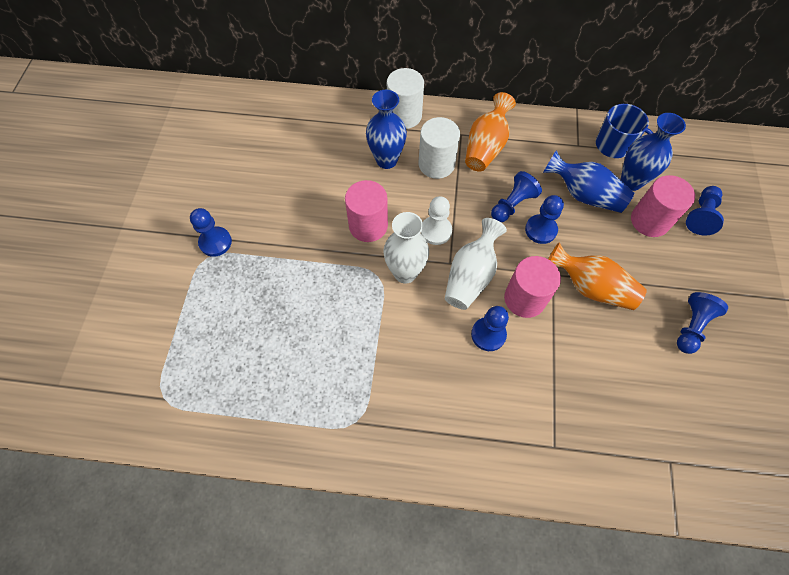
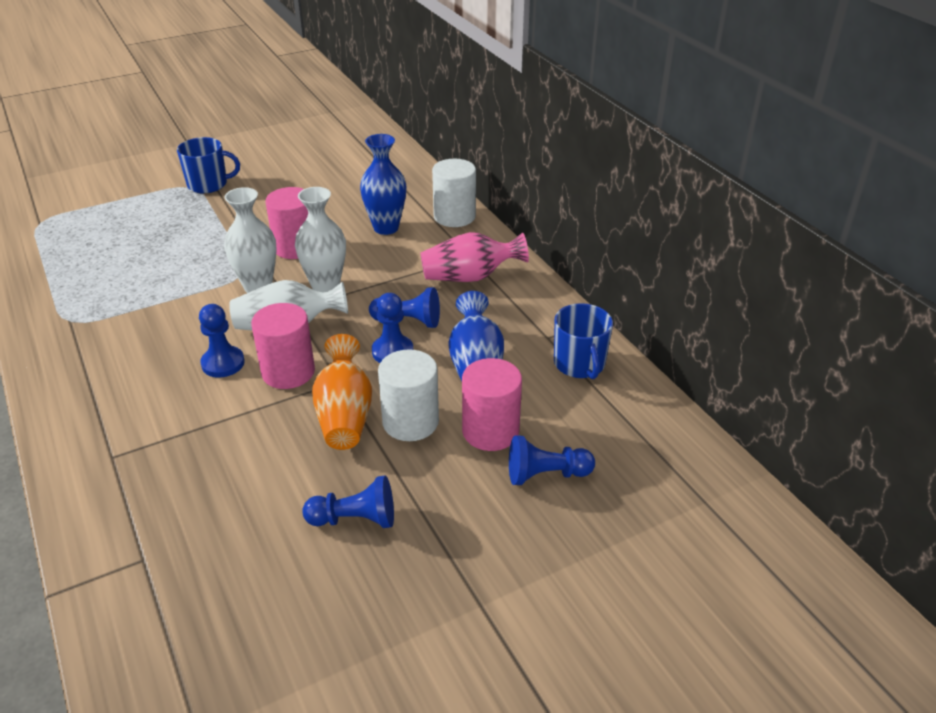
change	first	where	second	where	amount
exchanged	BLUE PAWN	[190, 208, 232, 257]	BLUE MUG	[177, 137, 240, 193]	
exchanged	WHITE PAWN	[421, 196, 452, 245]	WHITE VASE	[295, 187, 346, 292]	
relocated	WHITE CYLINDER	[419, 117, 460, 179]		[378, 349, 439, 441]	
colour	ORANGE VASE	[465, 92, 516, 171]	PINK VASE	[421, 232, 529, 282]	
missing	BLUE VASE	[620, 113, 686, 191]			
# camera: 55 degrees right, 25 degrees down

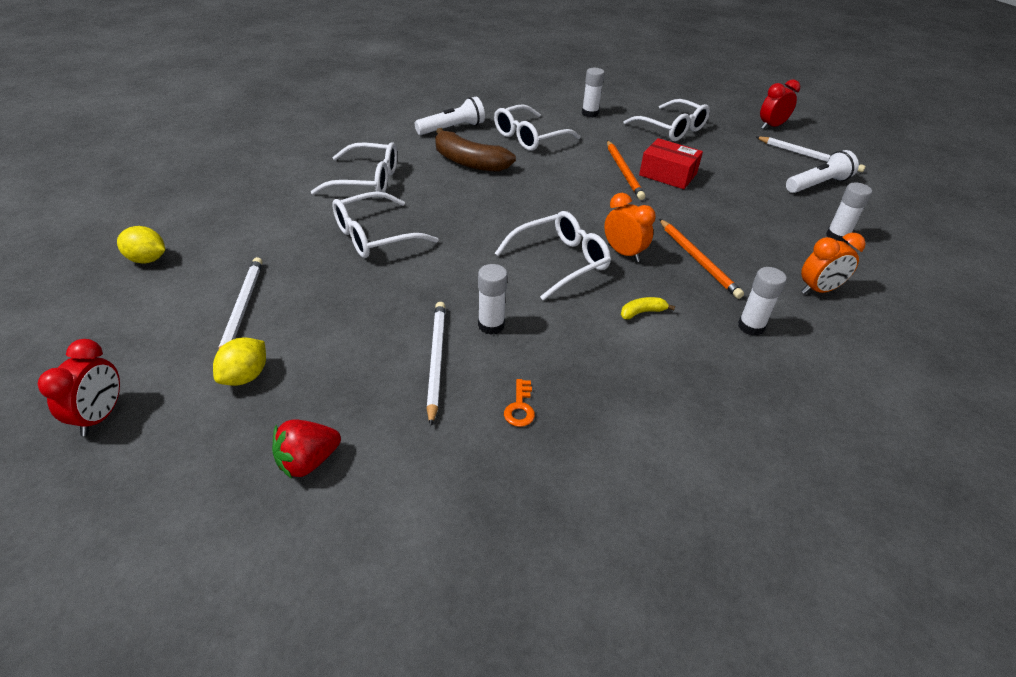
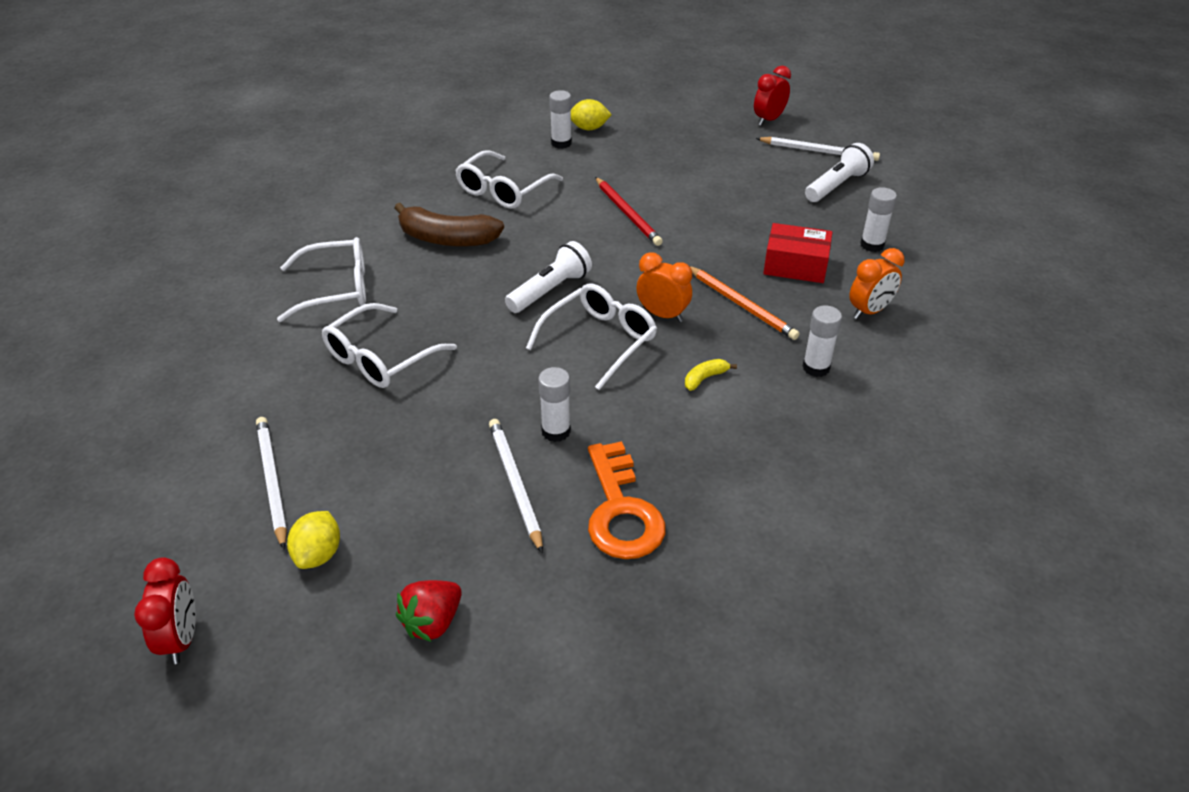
change	first	where	second	where	amount
relocated	WHITE FLASHLIGHT	[415, 97, 485, 135]		[505, 241, 592, 313]	
relocated	YELLOW LEMON	[117, 226, 165, 263]		[571, 99, 612, 130]	
size	ORANGE KEY	[504, 379, 535, 427]		[588, 441, 666, 559]	x2.35
colour	ORANGE PENCIL	[607, 140, 645, 200]	RED PENCIL	[595, 177, 663, 246]	
relocated	RED BOX	[639, 138, 703, 189]		[763, 223, 832, 283]	
missing	WHITE GLASSES	[623, 99, 710, 141]			
# camera: 15 degrees left, 0 degrees up

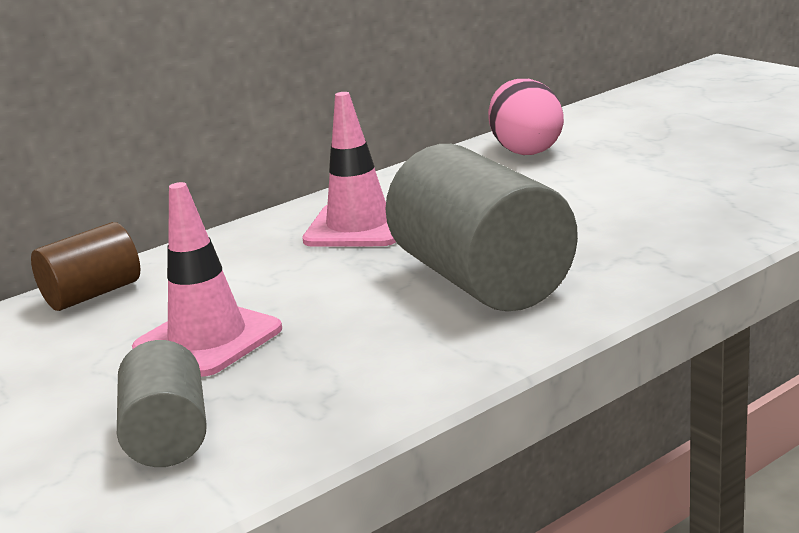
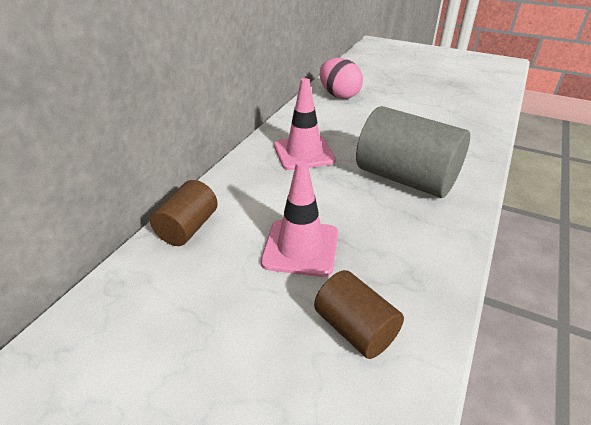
change	first	where	second	where	amount
colour	GREY CYLINDER	[117, 340, 207, 467]	BROWN CYLINDER	[314, 270, 404, 359]	
# camera: 30 degrees left, 15 degrees up

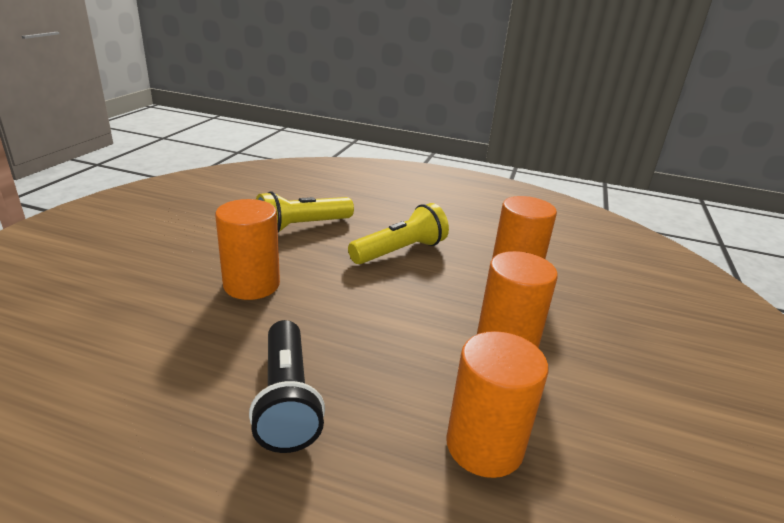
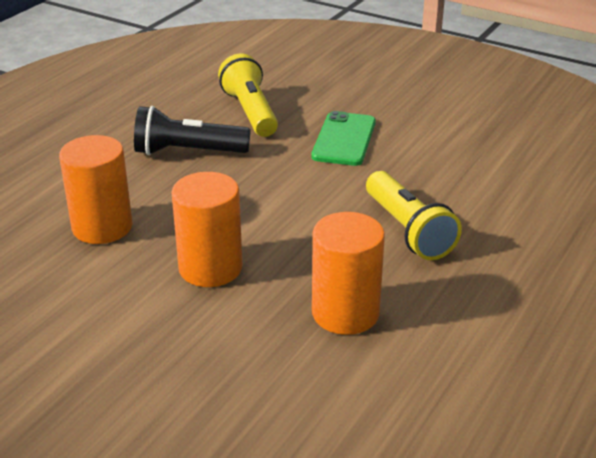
change	first	where	second	where	amount
relocated	YELLOW FLASHLIGHT	[256, 191, 354, 232]		[218, 54, 278, 137]	
exchanged	ORANGE CYLINDER	[215, 199, 280, 300]	GREEN PHONE	[311, 111, 376, 166]	
# camera: 105 degrees right, 5 degrees up

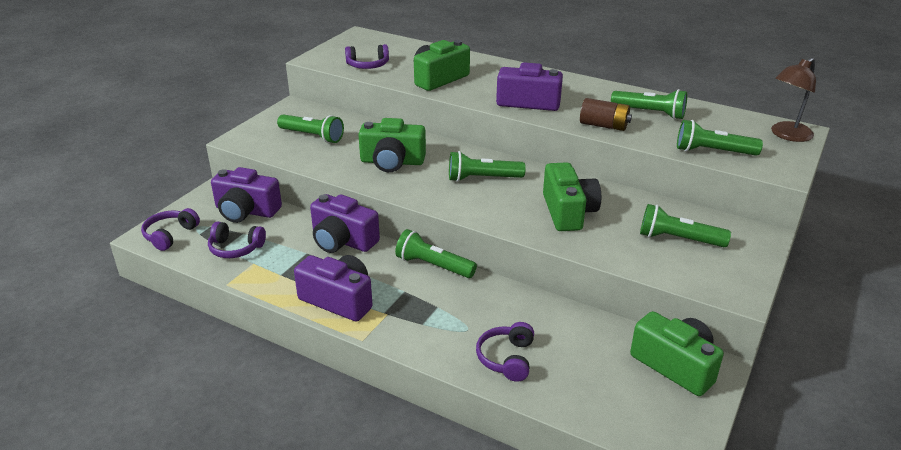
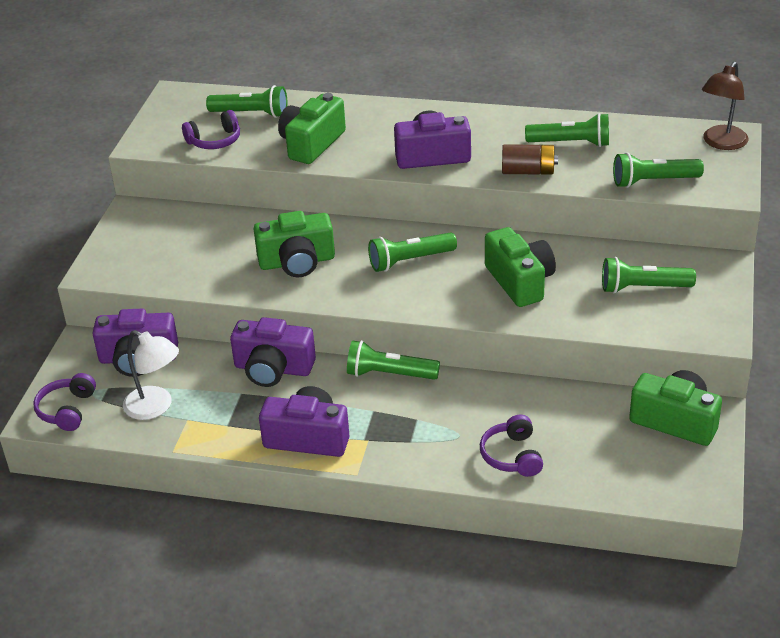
change	first	where	second	where	amount
exchanged	PURPLE HEADPHONES	[208, 222, 266, 258]	WHITE LAMP	[123, 330, 179, 420]	
relocated	GREEN FLASHLIGHT	[277, 114, 344, 143]		[206, 85, 288, 118]	
# camera: 15 degrees left, 5 degrees up

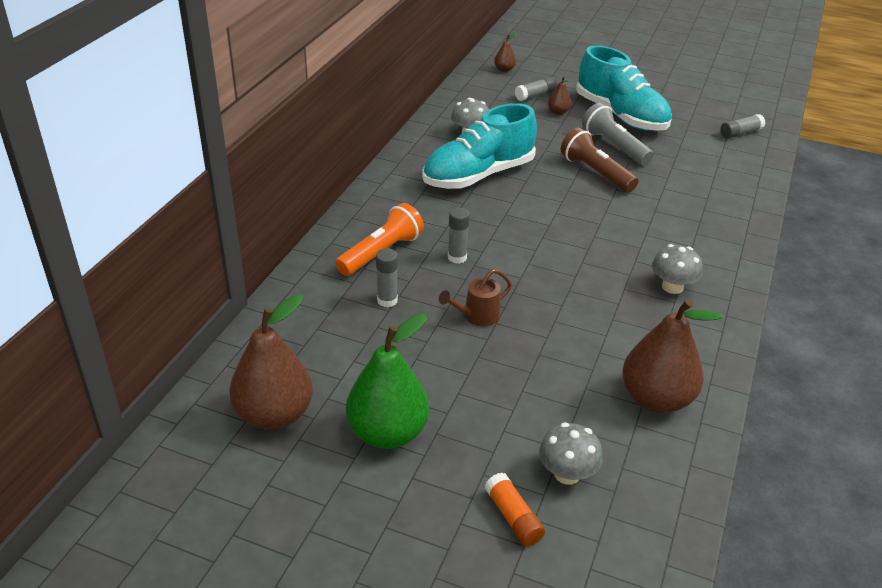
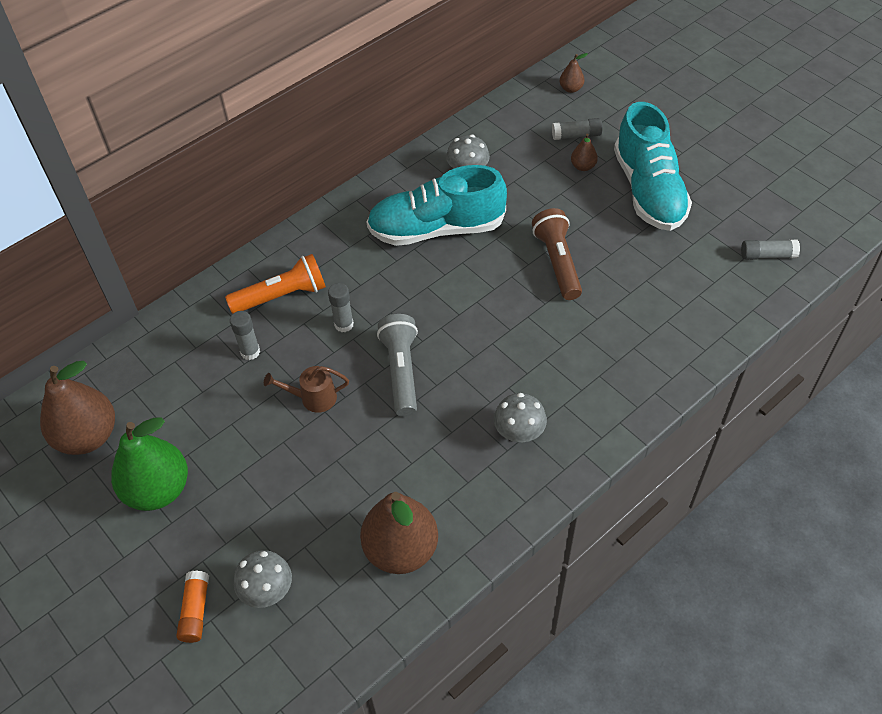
change	first	where	second	where	amount
relocated	GREY FLASHLIGHT	[582, 103, 653, 165]		[377, 314, 418, 417]	
# camera: 30 degrees right, 15 degrees up

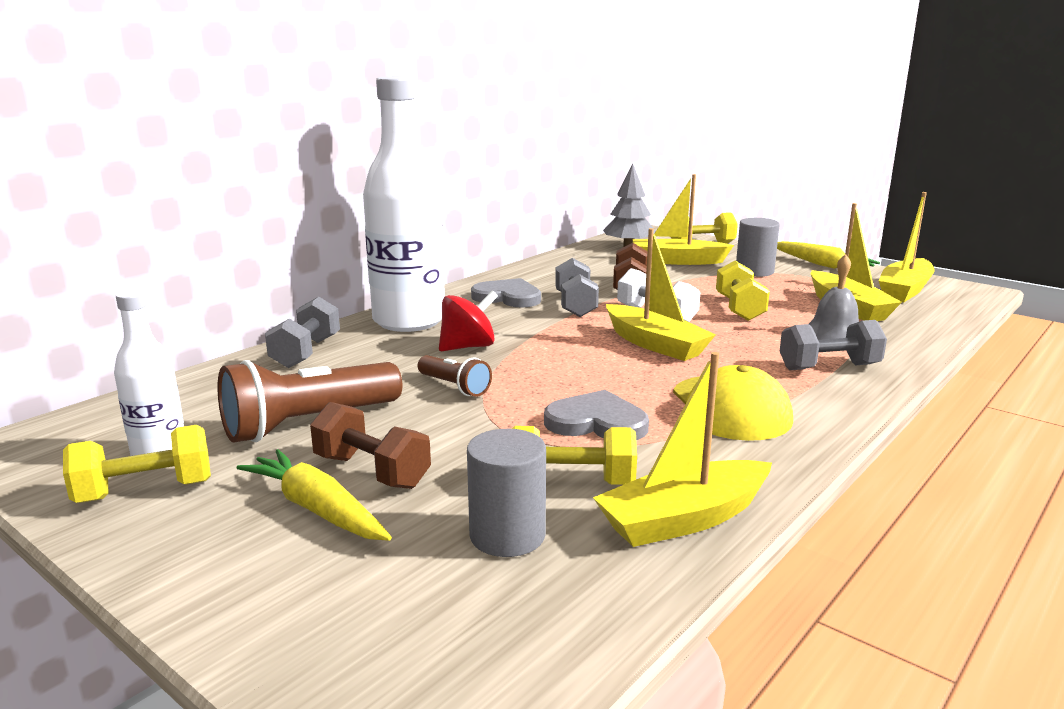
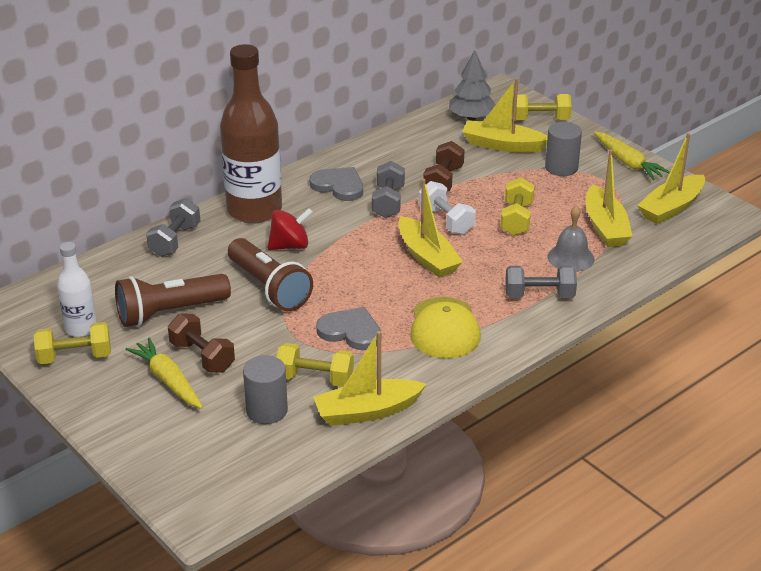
change	first	where	second	where	amount
colour	WHITE BOTTLE	[363, 76, 445, 332]	BROWN BOTTLE	[220, 44, 282, 223]	
size	BROWN FLASHLIGHT	[418, 355, 492, 397]		[228, 238, 313, 311]	x1.88
# camera: 10 degrees right, 15 degrees up

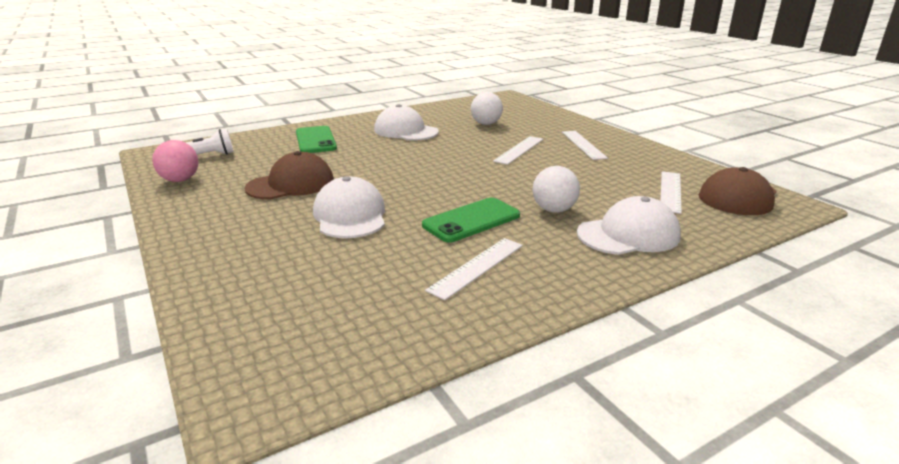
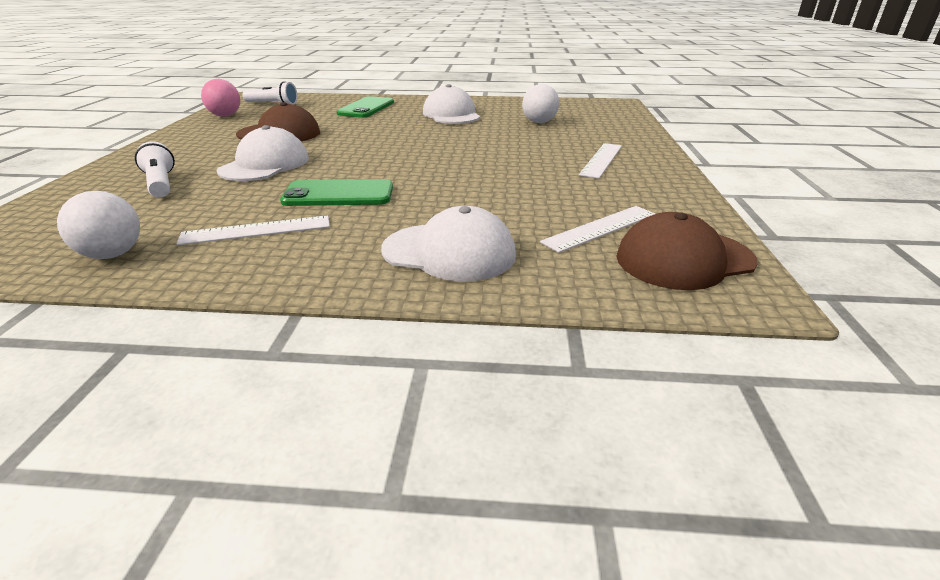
change	first	where	second	where	amount
relocated	WHITE BALL	[533, 166, 580, 213]		[57, 191, 140, 259]	
appeared			WHITE FLASHLIGHT	[135, 141, 175, 198]	
missing	WHITE RULER	[493, 136, 543, 165]			
# camera: 35 degrees right, 5 degrees up

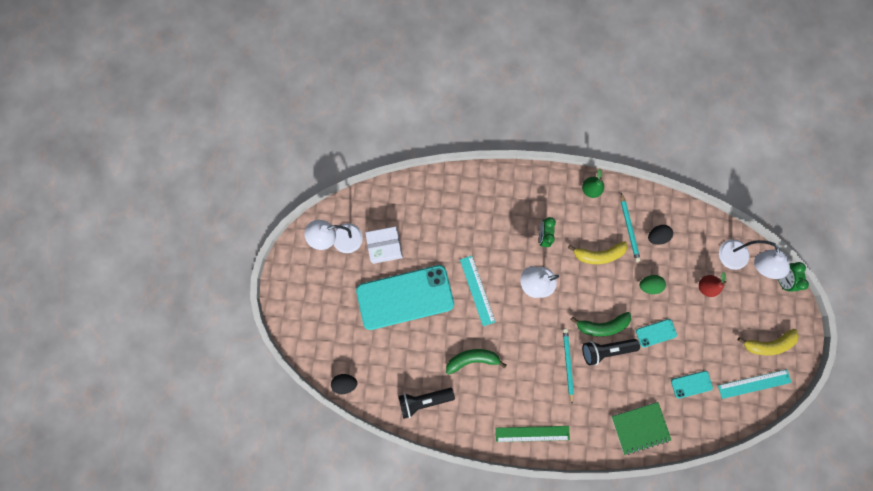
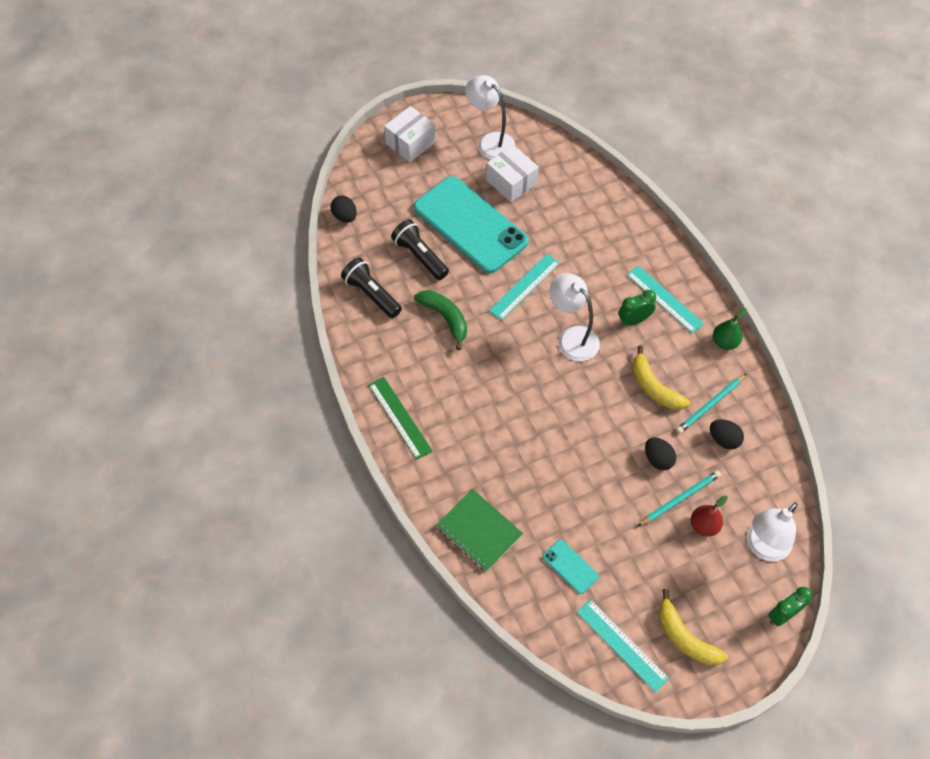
change	first	where	second	where	amount
appeared			WHITE BOX	[384, 106, 436, 162]	
relocated	BLACK FLASHLIGHT	[582, 339, 640, 365]		[391, 219, 449, 280]	
appeared			TURQUOISE RULER	[626, 265, 704, 334]	
relocated	TURQUOISE PENCIL	[563, 328, 574, 404]		[638, 470, 721, 526]	
colour	GREEN EGG	[639, 275, 666, 294]	BLACK EGG	[645, 437, 676, 470]	
missing	GREEN BANANA	[571, 312, 631, 336]			
missing	TURQUOISE PHONE	[636, 319, 677, 347]			
# camera: 60 degrees right, 20 degrees down

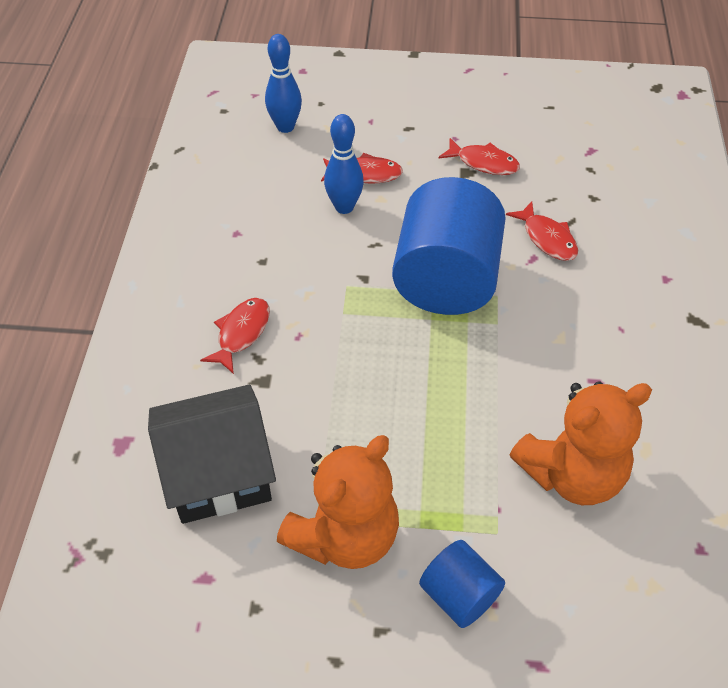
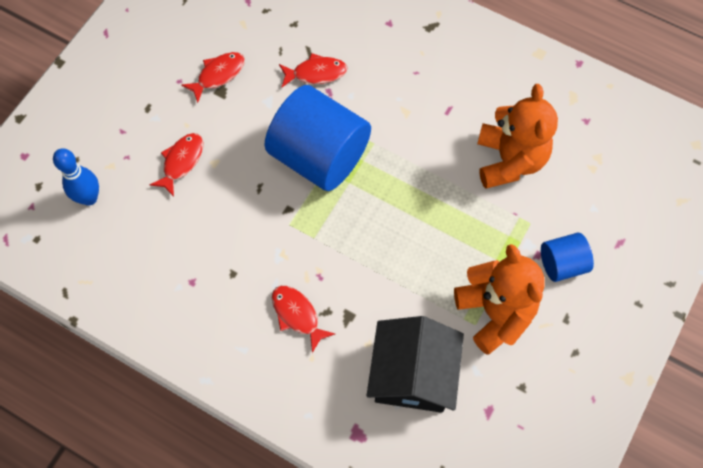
change	first	where	second	where	amount
missing	BLUE BOWLING PIN	[324, 114, 364, 214]			
# camera: 65 degrees left, 15 degrees up

